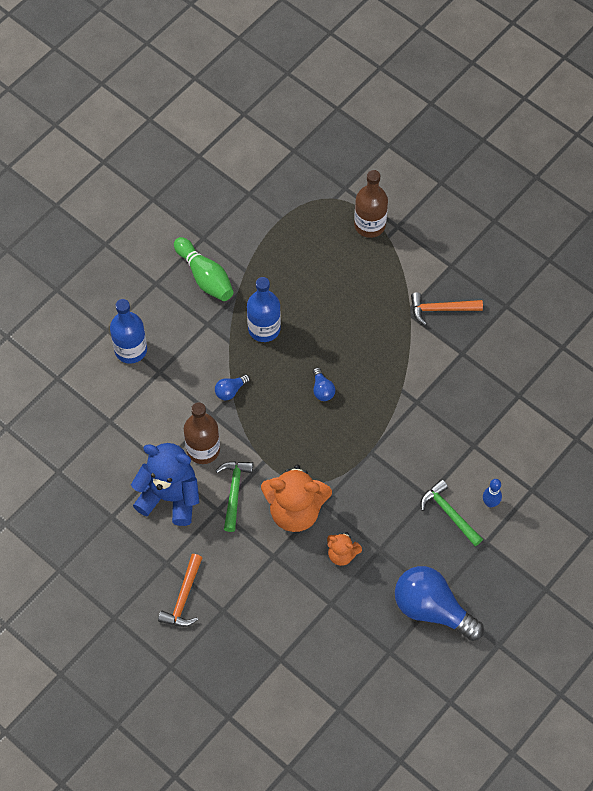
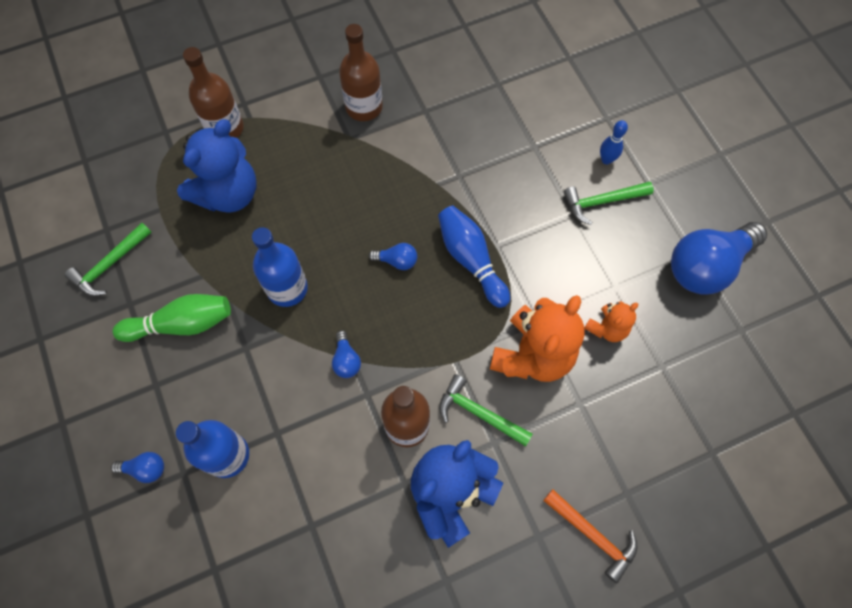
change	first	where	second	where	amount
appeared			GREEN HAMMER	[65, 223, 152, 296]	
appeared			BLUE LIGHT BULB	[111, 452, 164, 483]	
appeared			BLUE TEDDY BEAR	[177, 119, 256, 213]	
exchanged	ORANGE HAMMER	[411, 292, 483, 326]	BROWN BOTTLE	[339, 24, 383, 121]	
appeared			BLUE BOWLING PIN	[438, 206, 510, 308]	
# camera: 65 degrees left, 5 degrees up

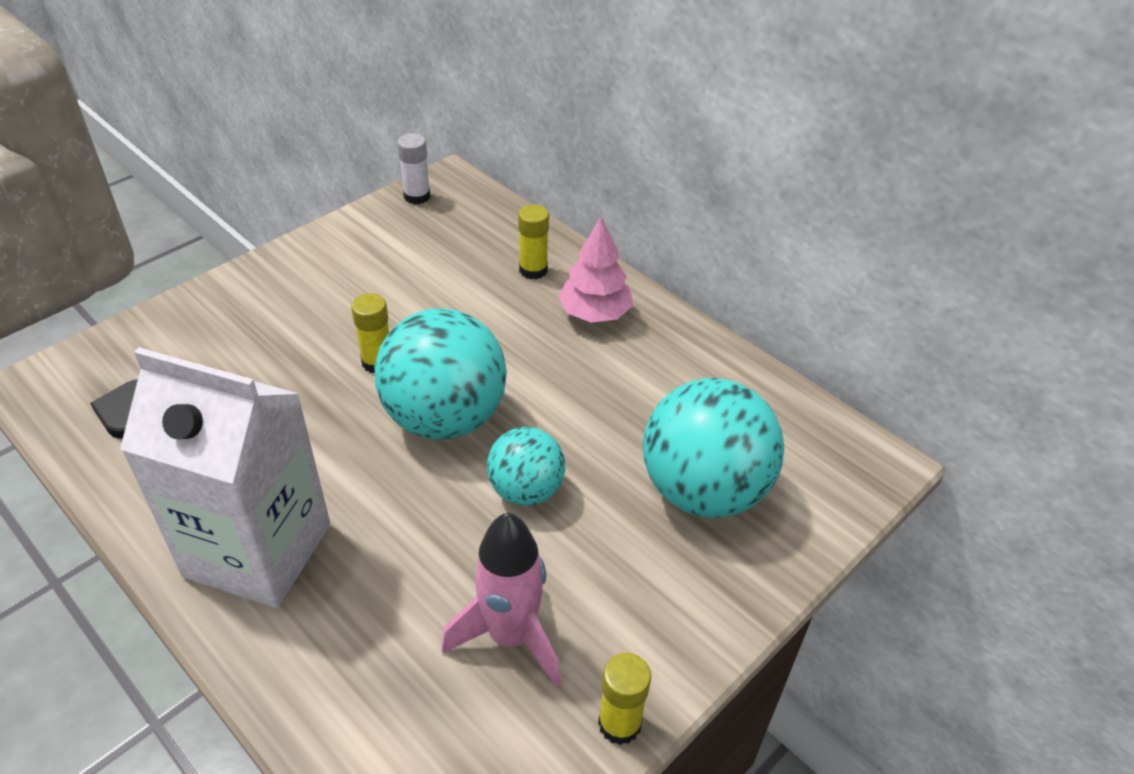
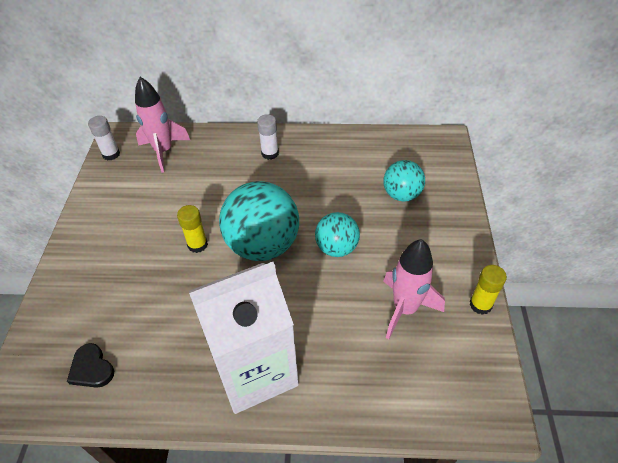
change	first	where	second	where	amount
appeared			PINK ROCKET	[135, 77, 190, 173]	
exchanged	PINK TREE	[558, 216, 633, 323]	WHITE GLUE STICK	[257, 114, 279, 160]	
size	TURQUOISE BALL	[643, 378, 784, 518]		[383, 160, 425, 202]	x0.57
missing	YELLOW GLUE STICK	[518, 204, 549, 279]			
# camera: 40 degrees left, 5 degrees up

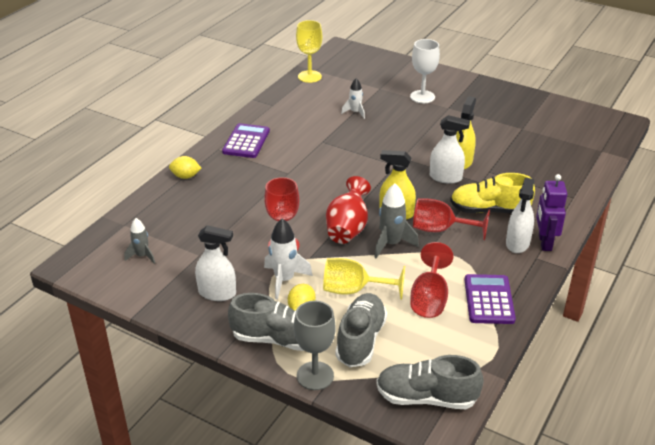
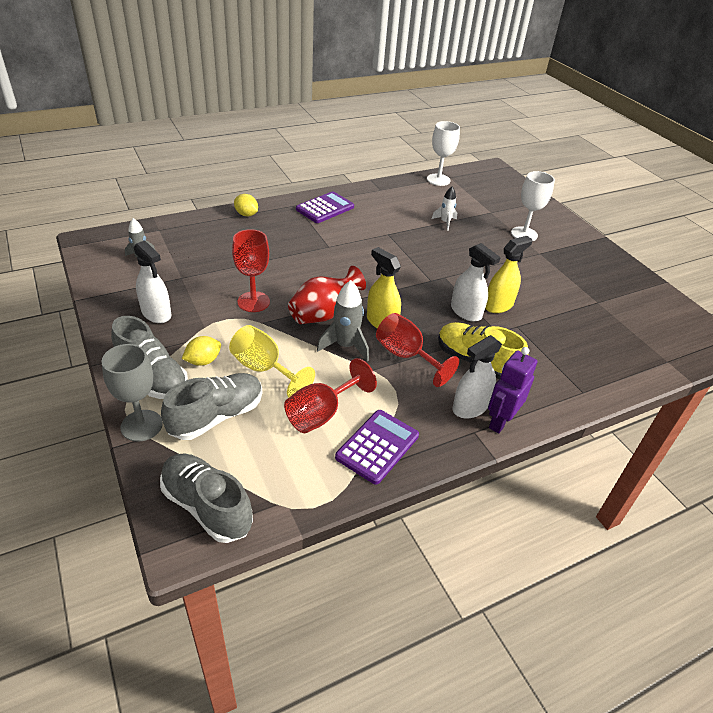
change	first	where	second	where	amount
colour	YELLOW GOBLET	[296, 20, 322, 83]	WHITE GOBLET	[427, 121, 460, 186]	
missing	WHITE ROCKET	[264, 219, 313, 300]			
# camera: 30 degrees right, 5 degrees up

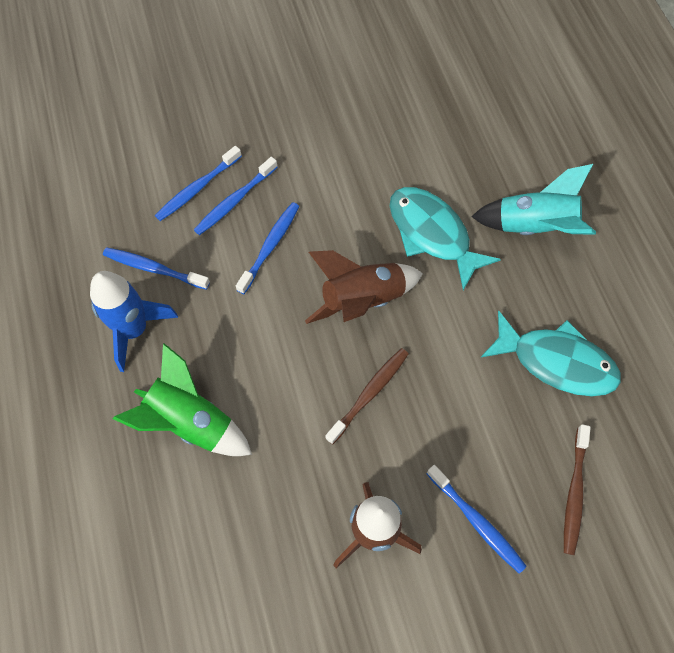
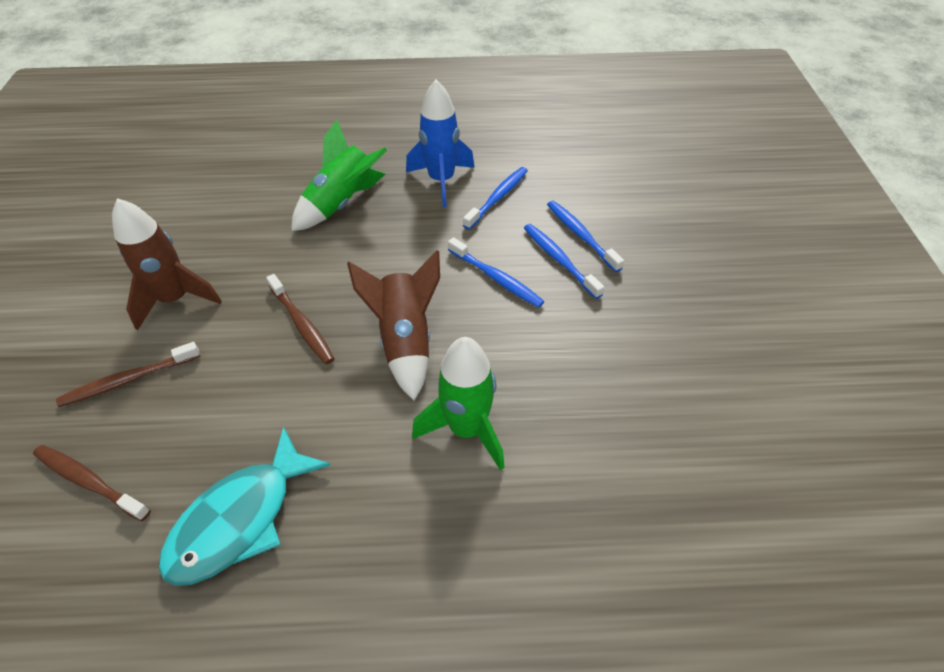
change	first	where	second	where	amount
colour	BLUE TOOTHBRUSH	[427, 465, 527, 574]	BROWN TOOTHBRUSH	[56, 342, 200, 407]	
exchanged	TURQUOISE FISH	[390, 187, 501, 291]	GREEN ROCKET	[412, 337, 505, 470]	
missing	TURQUOISE ROCKET	[471, 164, 596, 235]			
# camera: 105 degrees right, 15 degrees down

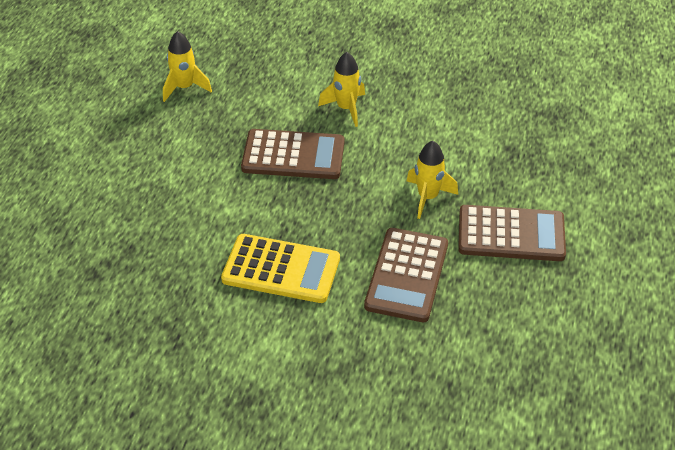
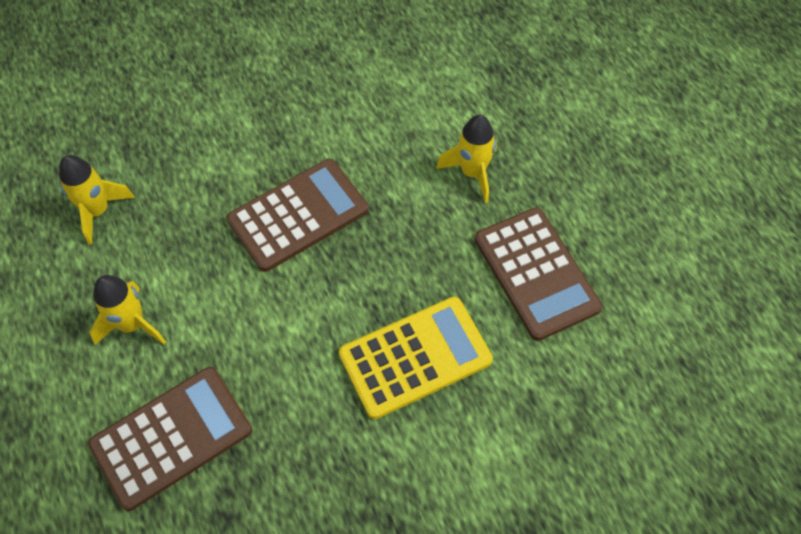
change	first	where	second	where	amount
relocated	BROWN CALCULATOR	[458, 205, 566, 261]		[88, 367, 252, 511]	
relocated	YELLOW ROCKET	[318, 52, 365, 127]		[89, 275, 166, 345]	
# camera: 40 degrees left, 15 degrees up

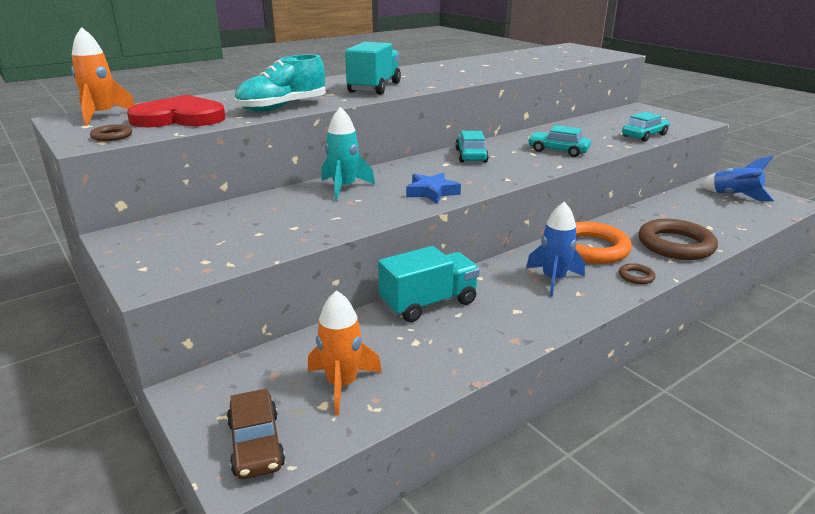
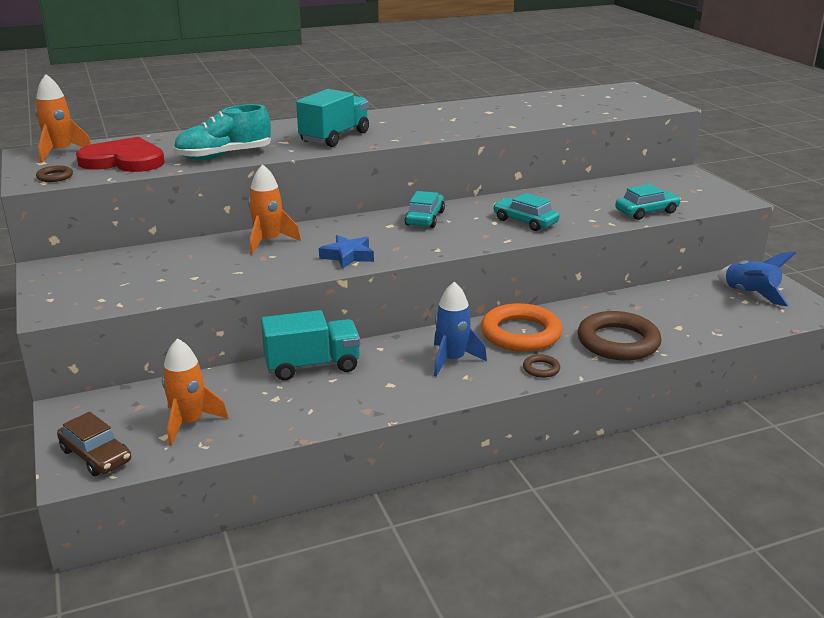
change	first	where	second	where	amount
spun	BROWN CAR	[227, 389, 285, 479]		[57, 412, 131, 476]	45 degrees counterclockwise
colour	TURQUOISE ROCKET	[321, 107, 375, 200]	ORANGE ROCKET	[248, 164, 301, 254]	
# camera: 15 degrees right, 0 degrees up

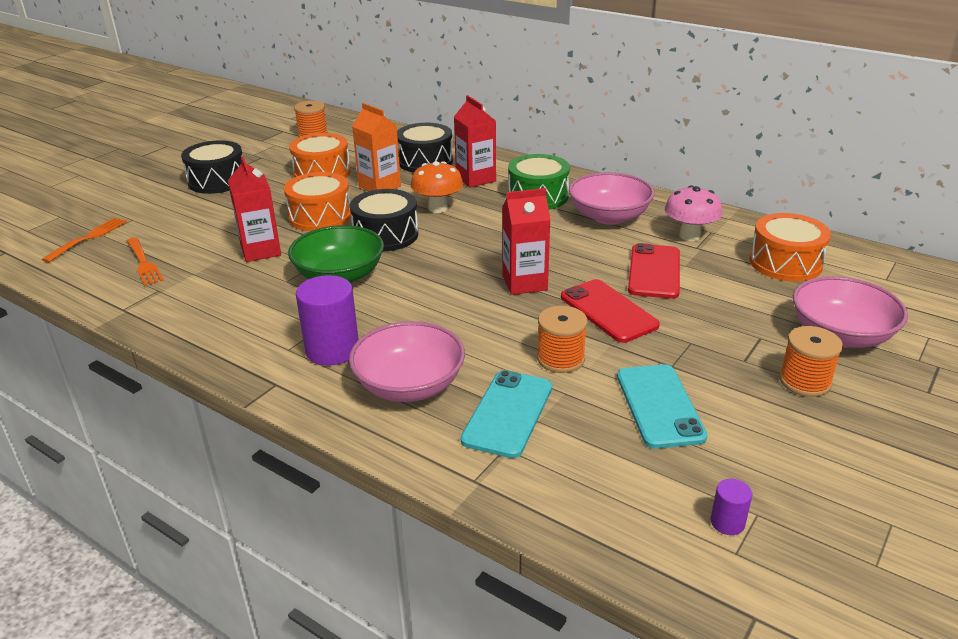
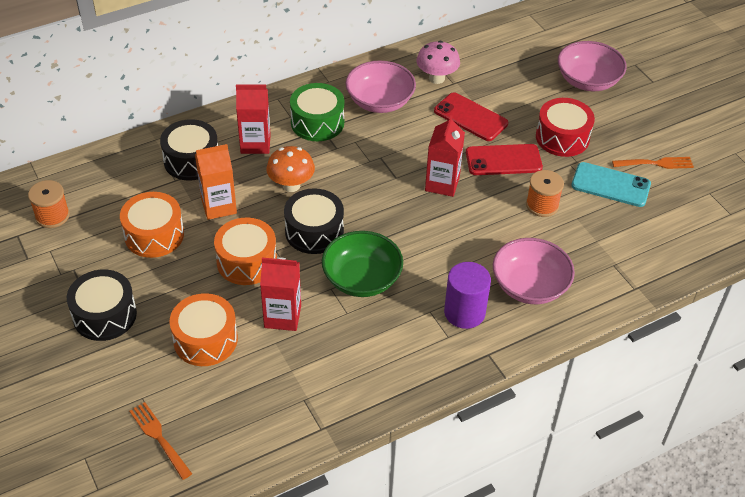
change	first	where	second	where	amount
relocated	ORANGE DRUM	[750, 213, 831, 281]		[170, 293, 238, 366]	
appeared			RED DRUM	[536, 98, 595, 157]	
relocated	ORANGE FORK	[127, 237, 164, 286]		[612, 157, 694, 169]	
missing	TURQUOISE PHONE	[461, 370, 552, 458]			
missing	PURPLE CYLINDER	[711, 479, 752, 535]			
missing	ORANGE SPOOL	[779, 326, 843, 397]			
# camera: 65 degrees left, 15 degrees up

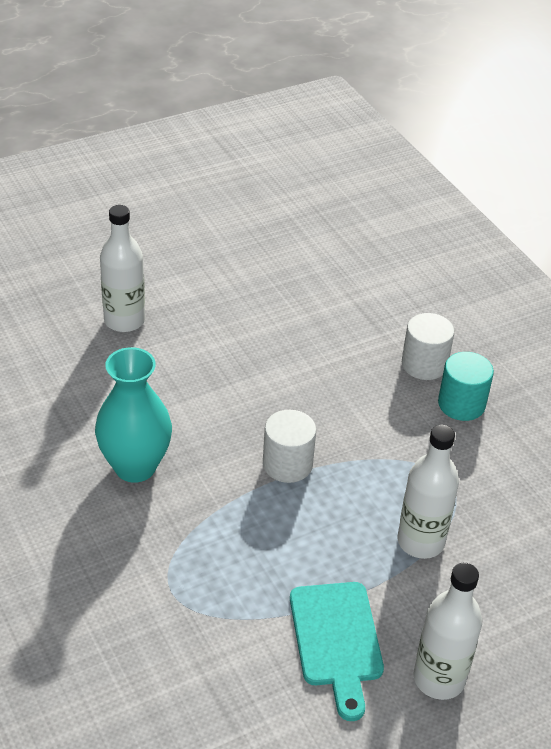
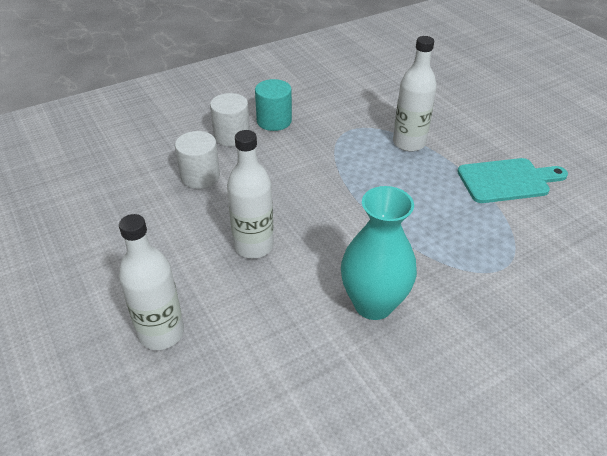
change	first	where	second	where	amount
relocated	WHITE CYLINDER	[263, 410, 317, 483]		[175, 131, 220, 189]	
relocated	WHITE BOTTLE	[413, 563, 482, 700]		[227, 130, 274, 258]	
# camera: 90 degrees left, 0 degrees up

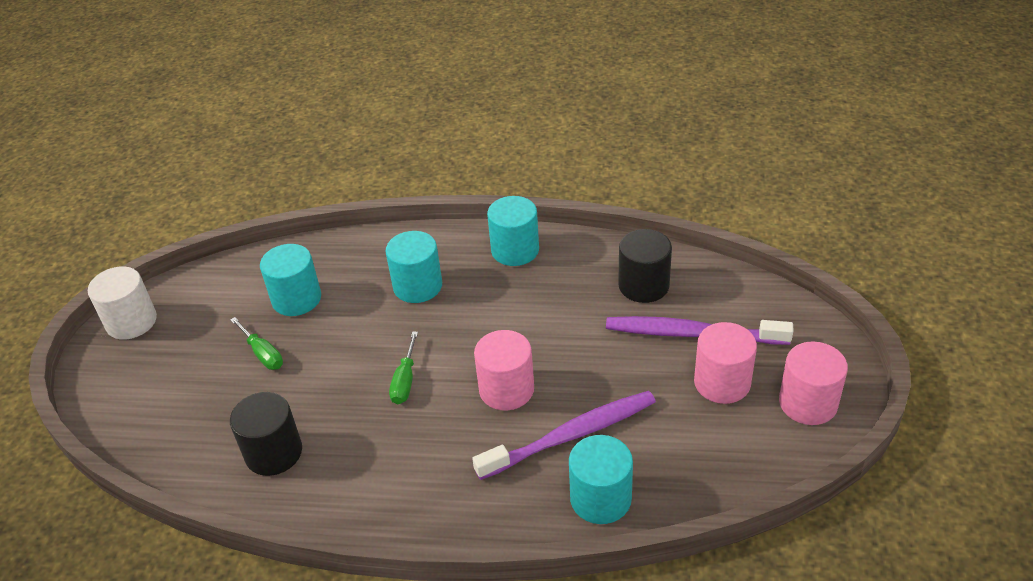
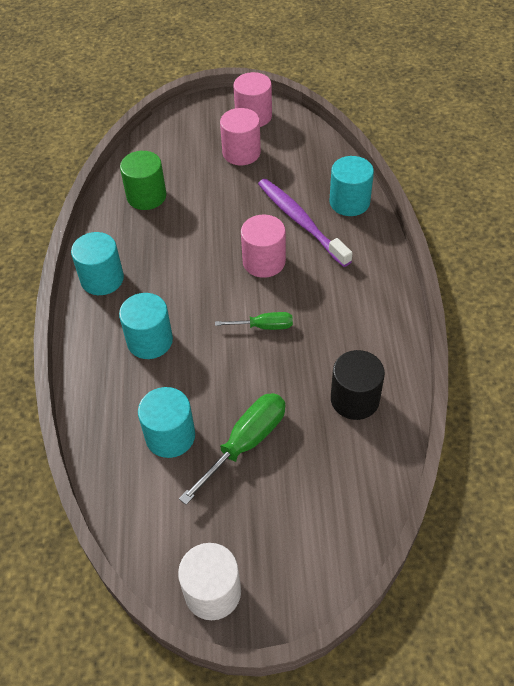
change	first	where	second	where	amount
colour	BLACK CYLINDER	[618, 229, 672, 303]	GREEN CYLINDER	[120, 151, 166, 210]	
size	GREEN SCREWDRIVER	[231, 317, 283, 370]		[179, 393, 285, 505]	x1.69
missing	PURPLE TOOTHBRUSH	[606, 316, 793, 345]			
# camera: 100 degrees left, 10 degrees up

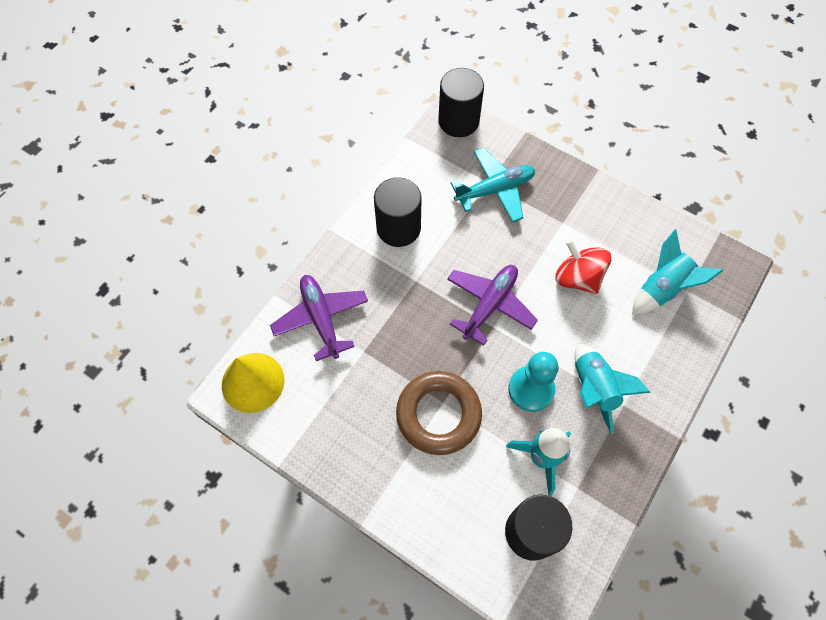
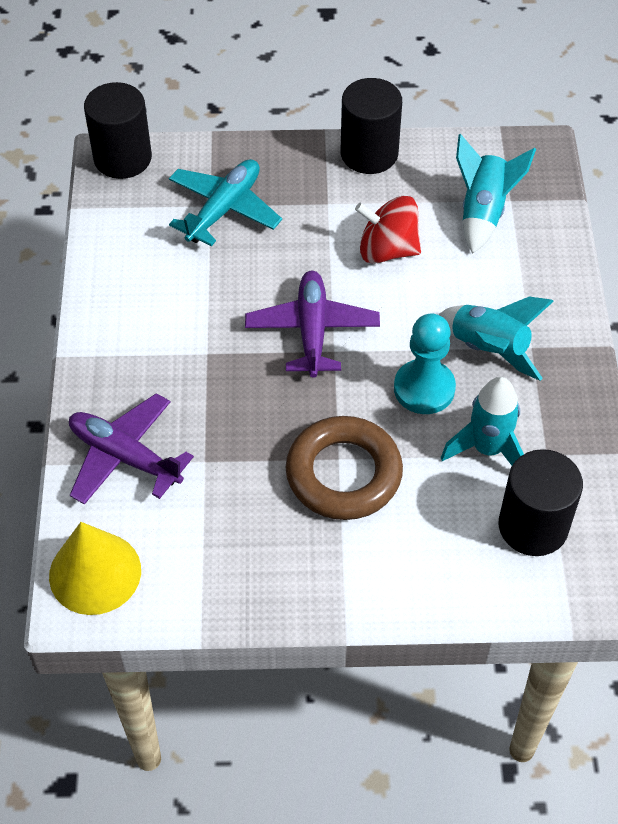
change	first	where	second	where	amount
relocated	BLACK CYLINDER	[374, 177, 422, 247]		[341, 78, 402, 174]	
# camera: 35 degrees left, 10 degrees down

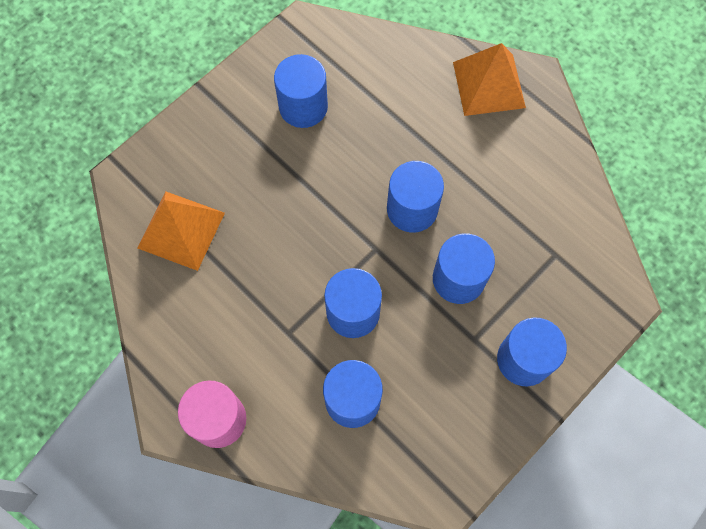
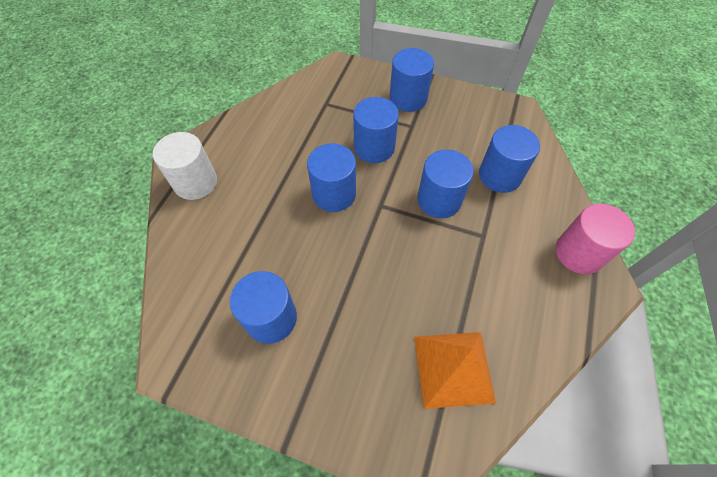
change	first	where	second	where	amount
exchanged	ORANGE PYRAMID	[453, 43, 526, 116]	WHITE CYLINDER	[153, 132, 217, 200]	
# camera: 115 degrees left, 10 degrees down

